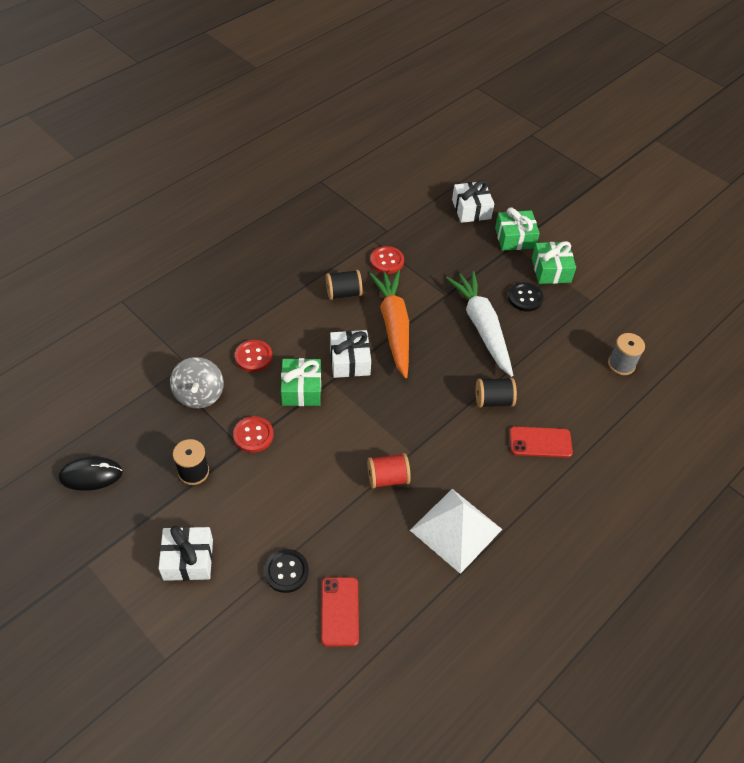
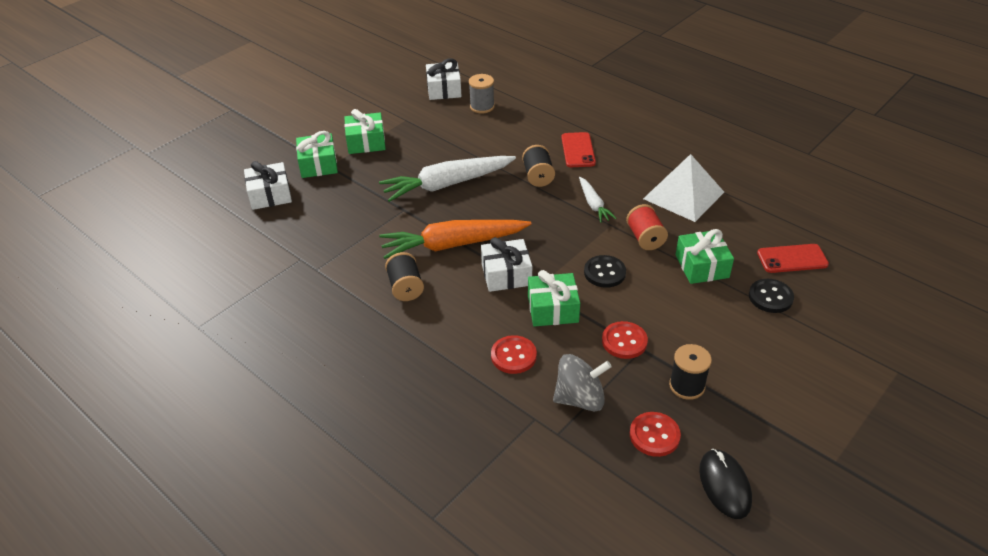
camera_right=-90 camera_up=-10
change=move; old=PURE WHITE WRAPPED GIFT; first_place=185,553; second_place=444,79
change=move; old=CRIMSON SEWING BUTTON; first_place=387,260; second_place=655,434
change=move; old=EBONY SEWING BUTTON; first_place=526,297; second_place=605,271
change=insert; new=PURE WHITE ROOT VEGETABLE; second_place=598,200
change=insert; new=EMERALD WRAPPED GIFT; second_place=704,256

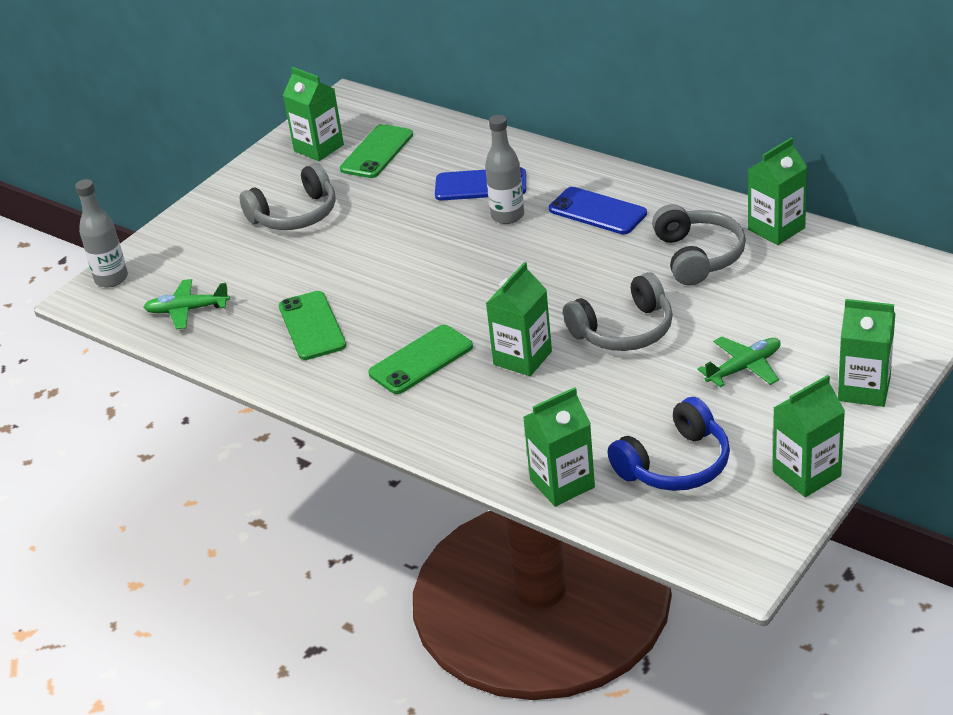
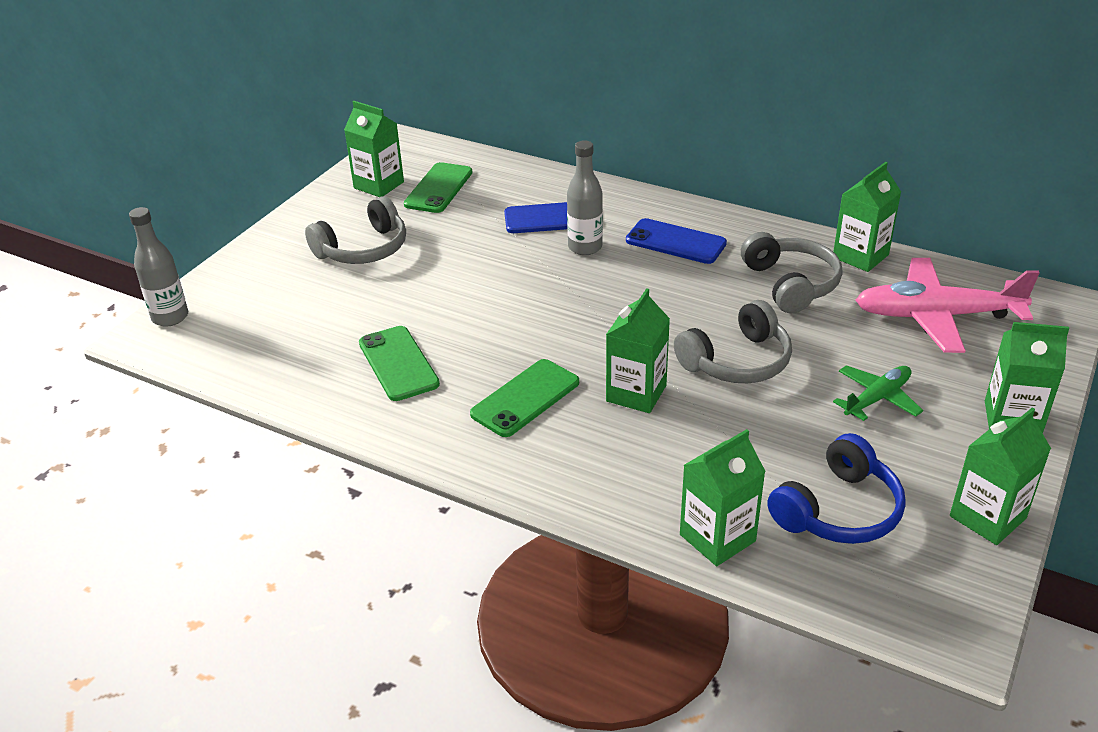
camera_right=-10 camera_up=0
change=delete; old=EMERALD AEROPLANE; first_place=186,304
change=insert; new=ROSY AEROPLANE; second_place=947,305

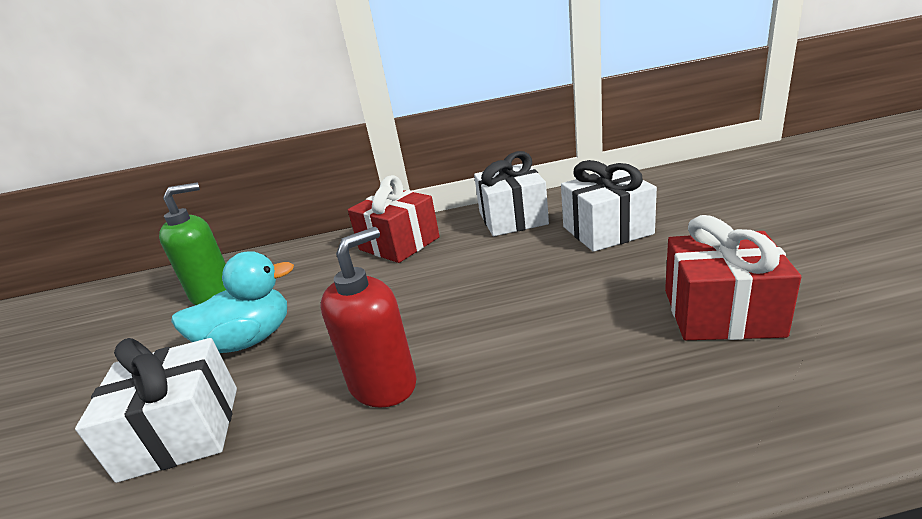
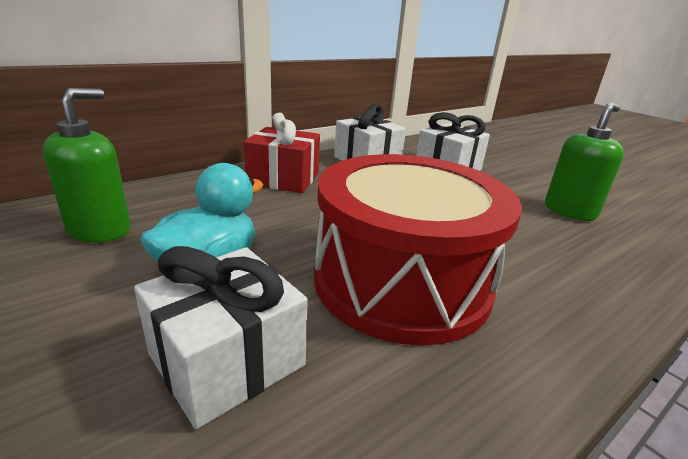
camera_right=-35 camera_up=0
change=replace; old=CRIMSON SOAP DISPENSER; new=CRIMSON SNARE DRUM; first_place=368,317; second_place=418,250
change=replace; old=CRIMSON WRAPPED GIFT; new=EMERALD SOAP DISPENSER; first_place=733,277; second_place=584,162

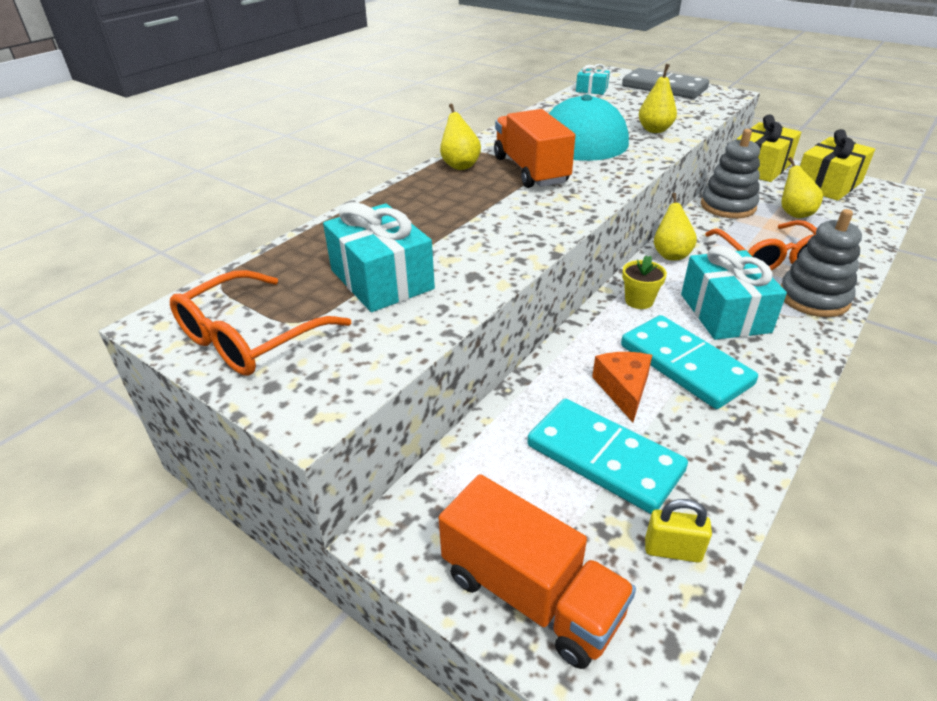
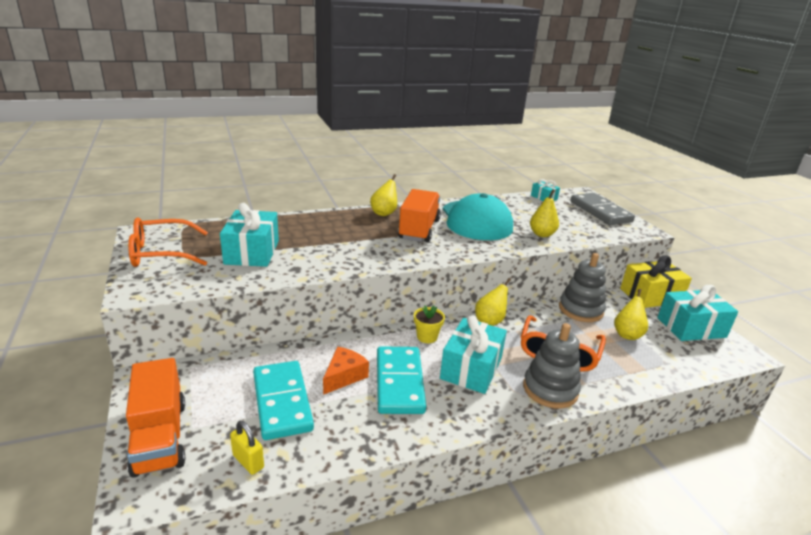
camera_right=30 camera_up=-10
change=recolor; old=YELLOW WRAPPED GIFT; new=TEAL WRAPPED GIFT; first_place=837,165; second_place=697,313

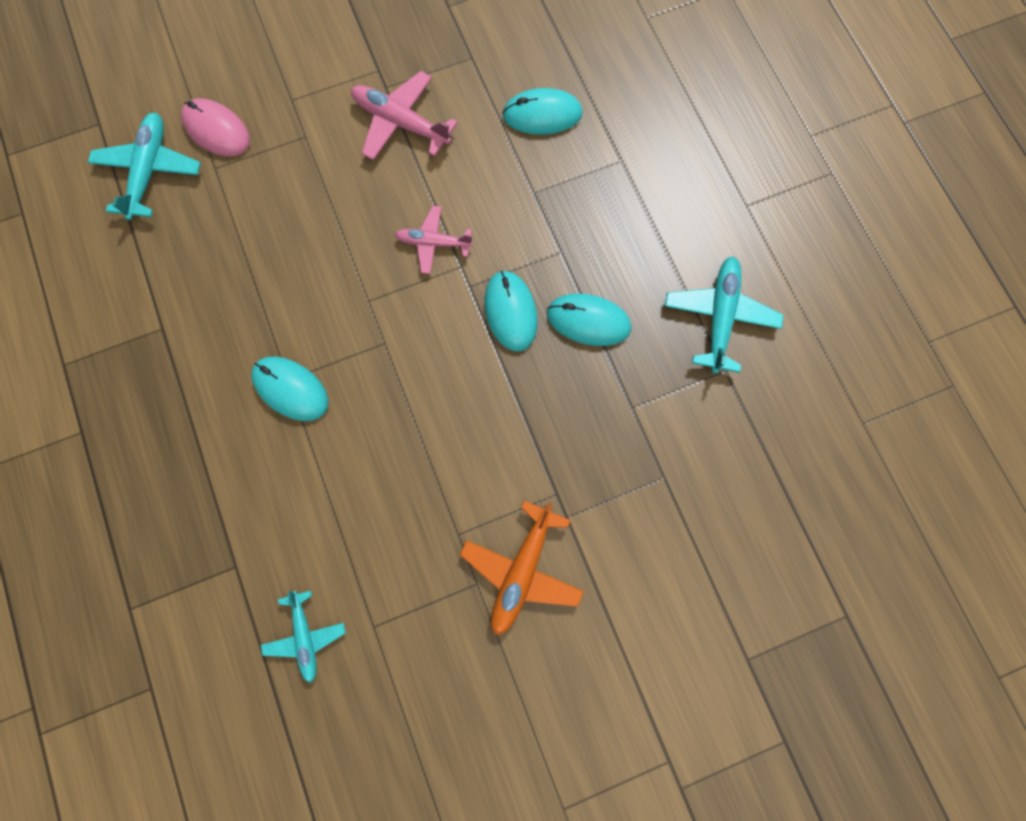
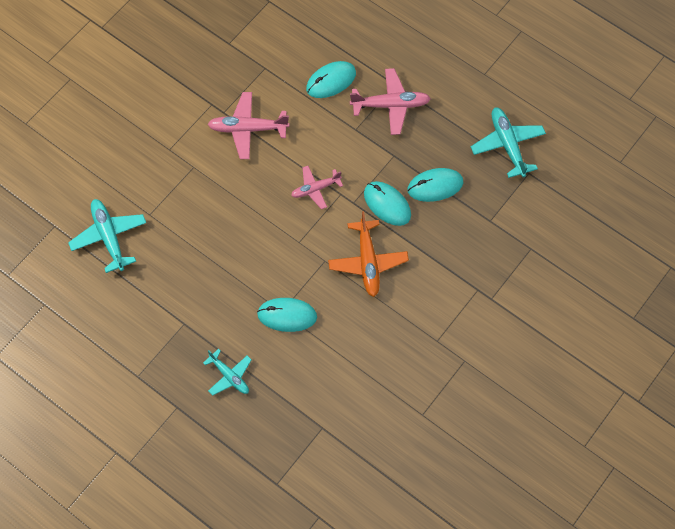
camera_right=-30 camera_up=-10
change=delete; old=ROSY COMPUTER MOUSE; first_place=215,127
change=move; old=TEAL AEROPLANE; first_place=303,637; second_place=227,372
change=move; old=ORANGE-COLOURED AEROPLANE; first_place=522,567; second_place=368,254
change=insert; new=ROSY AEROPLANE; second_place=390,101

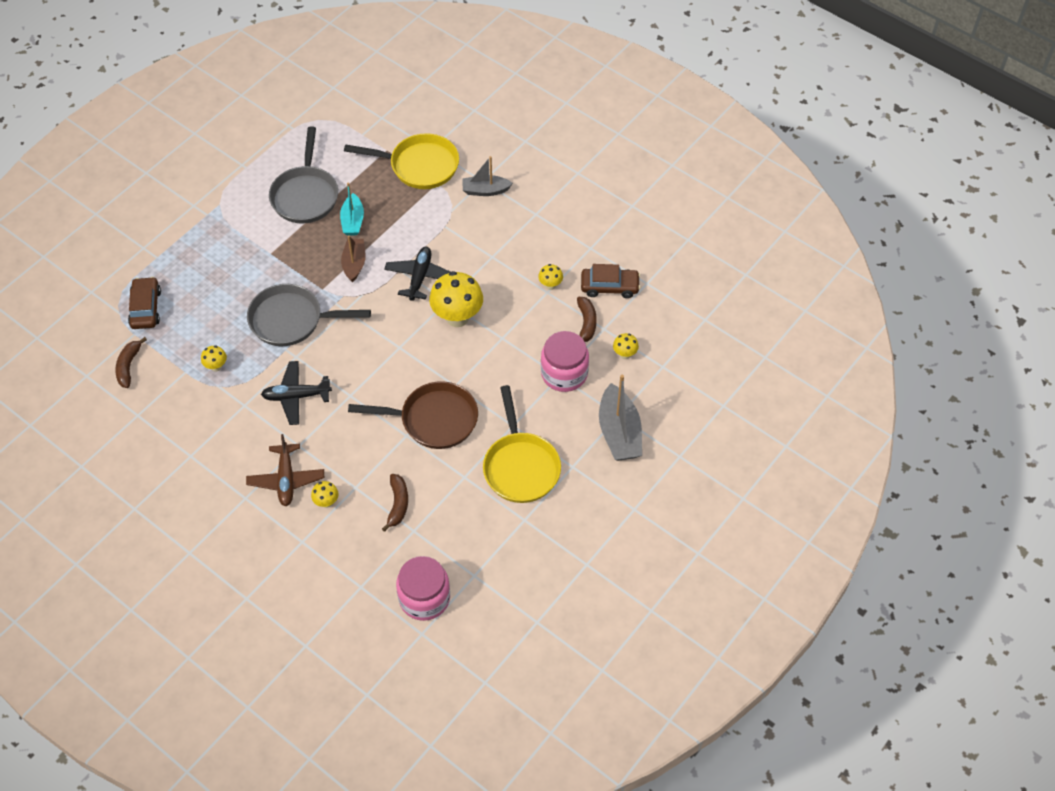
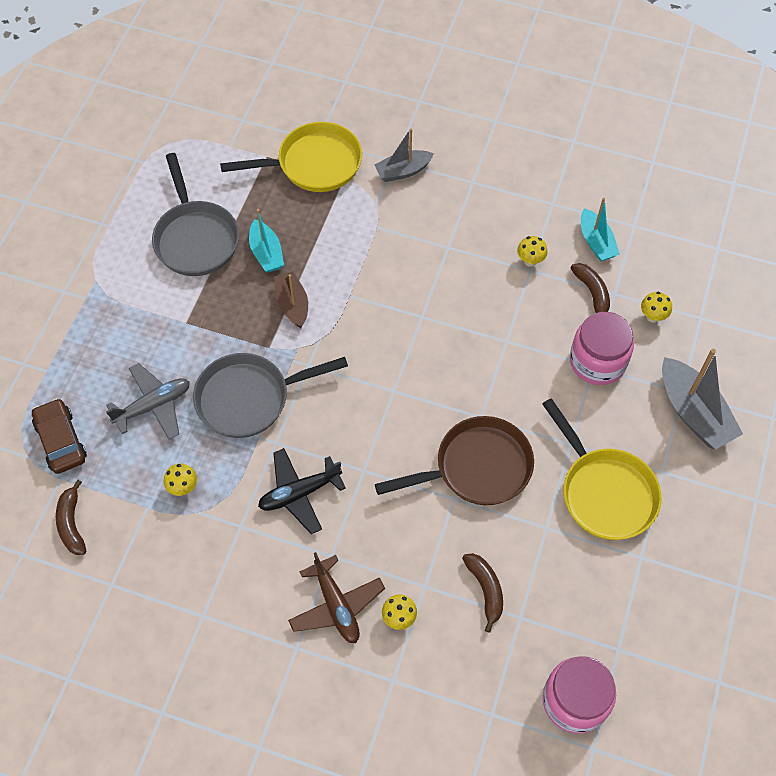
camera_right=-20 camera_up=5
change=delete; old=EBONY AEROPLANE; first_place=417,274
change=delete; old=YELLOW FUNGUS; first_place=456,299
change=replace; old=BROWN CAR; new=TEAL BOAT; first_place=610,281; second_place=600,230
change=insert; new=ASH-GREY AEROPLANE; second_place=148,401

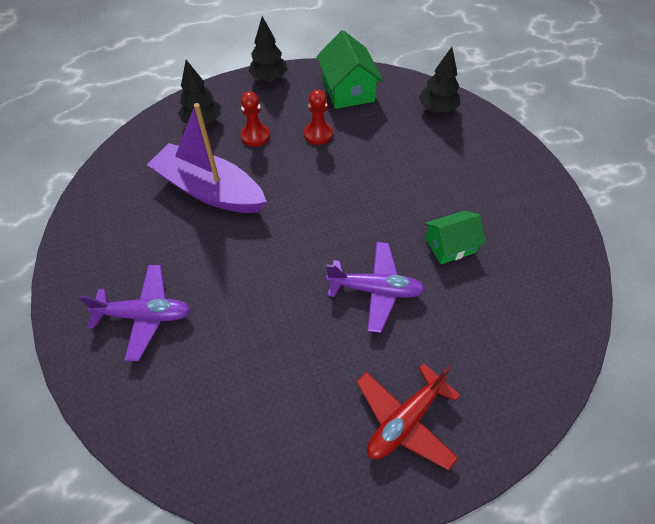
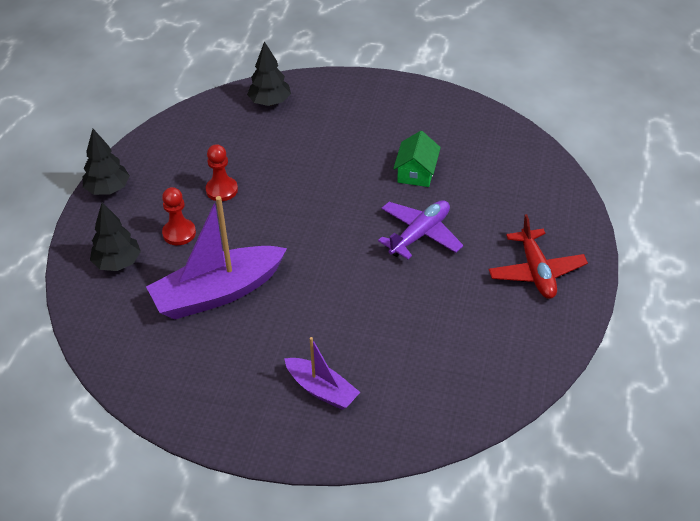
camera_right=-55 camera_up=-10
change=replace; old=VIOLET AEROPLANE; new=VIOLET BOAT; first_place=135,313; second_place=322,373
change=delete; old=EMERALD TOY HOUSE; first_place=350,69

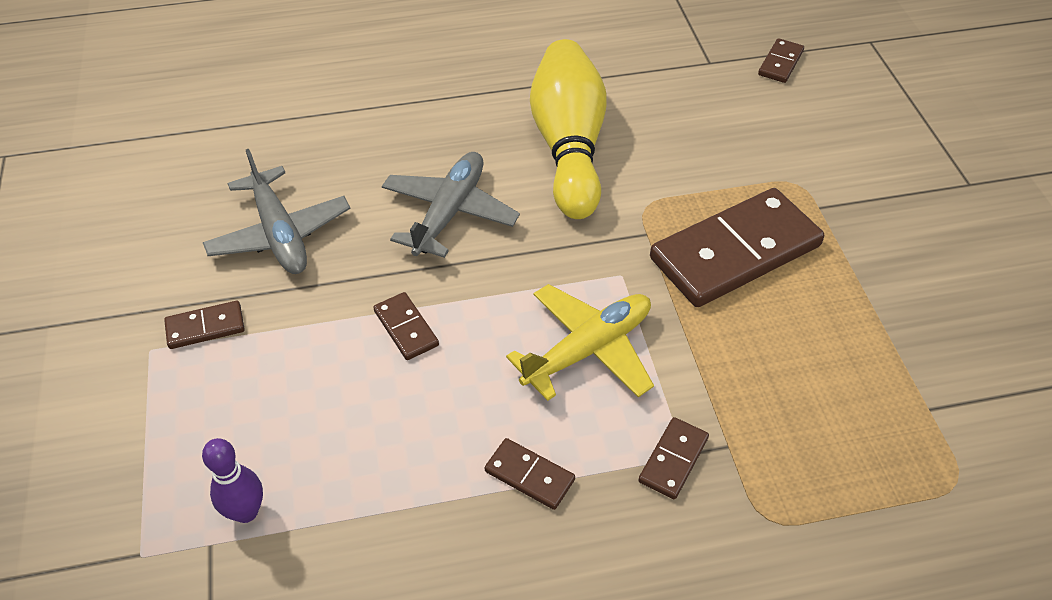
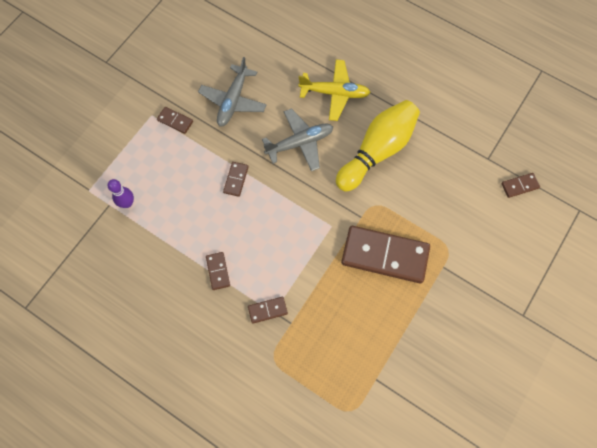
camera_right=45 camera_up=20
change=move; old=YELLOW AEROPLANE; first_place=580,342; second_place=334,90

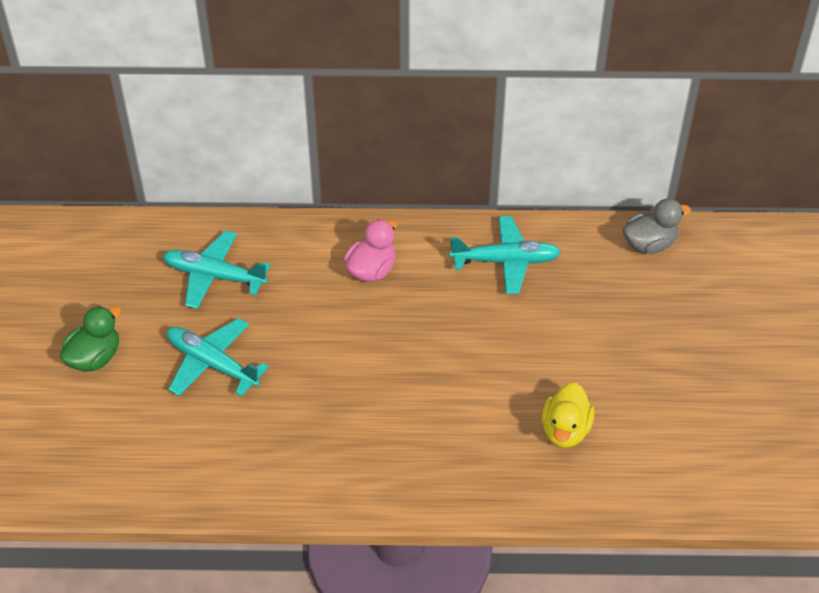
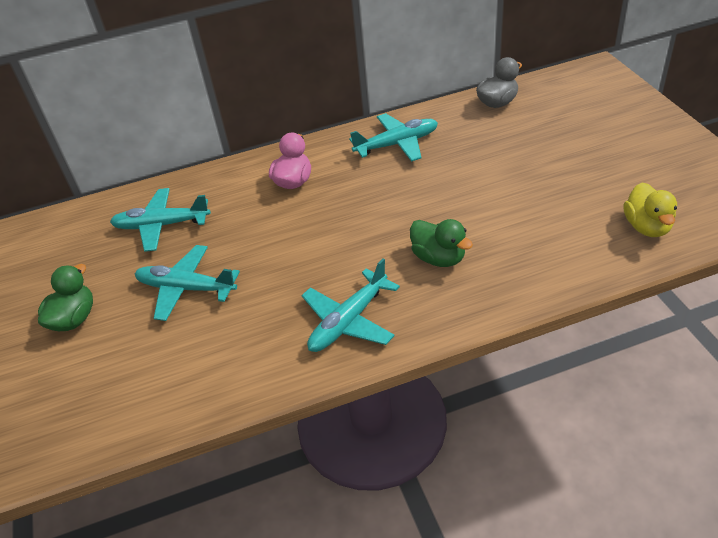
camera_right=-15 camera_up=-5
change=move; old=YELLOW DUCK; first_place=568,415; second_place=650,210
change=insert; new=TEAL AEROPLANE; second_place=351,305
change=insert; new=EMERALD DUCK; second_place=441,243

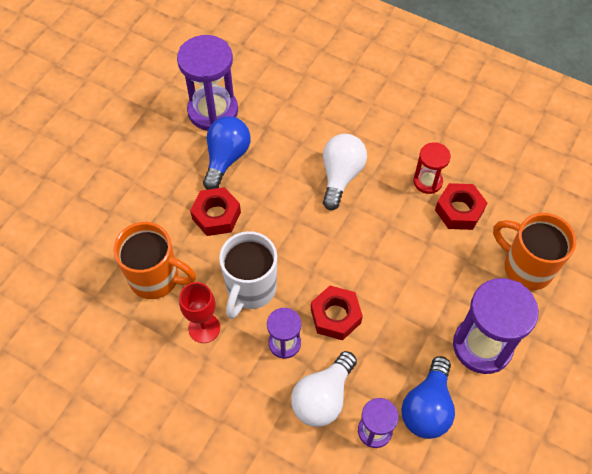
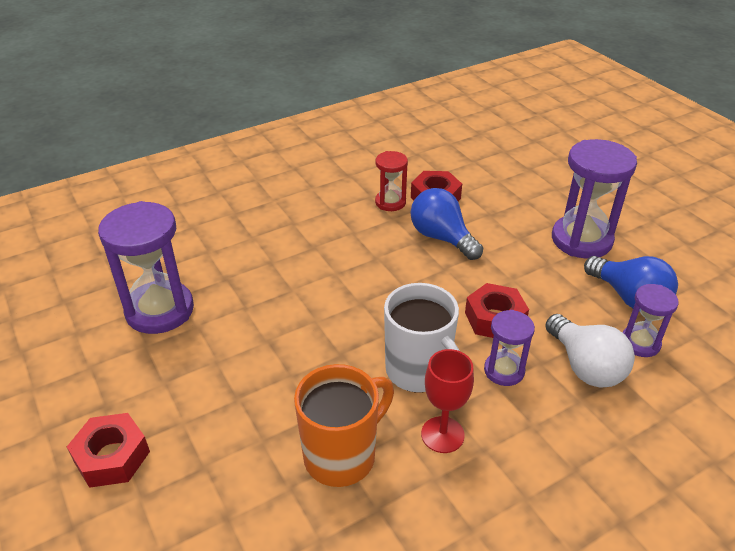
camera_right=-60 camera_up=-20
change=move; old=CRIMSON HEXAGON NUT; first_place=215,211; second_place=108,450
change=move; old=BLUE BULB; first_place=226,153; second_place=447,224
change=delete; old=PURE WHITE BULB; first_place=345,172
change=delete; old=ORANGE-COLOURED TEA MUG; first_place=534,251

